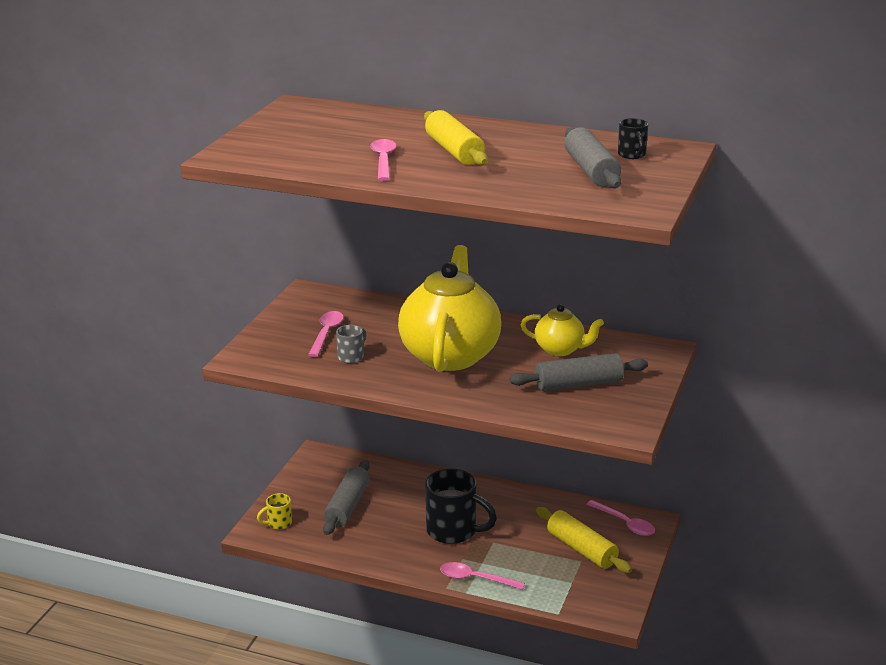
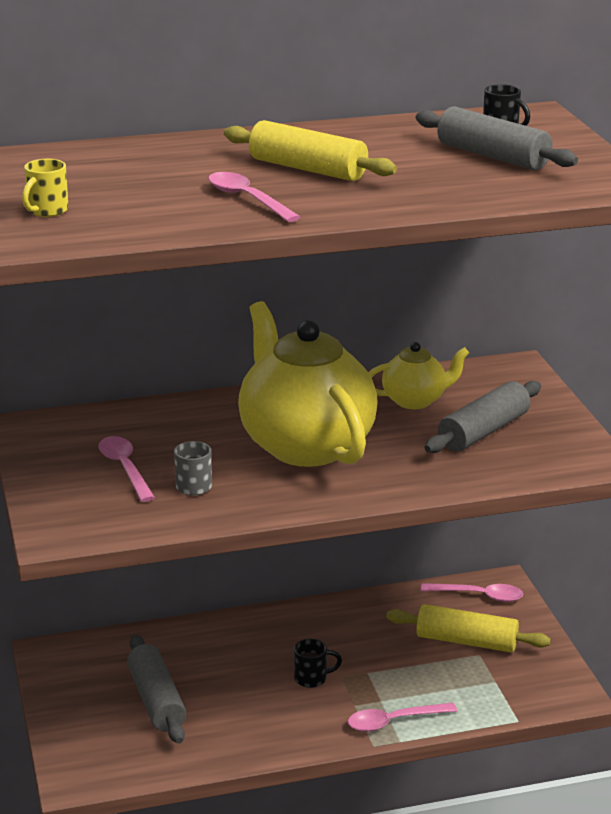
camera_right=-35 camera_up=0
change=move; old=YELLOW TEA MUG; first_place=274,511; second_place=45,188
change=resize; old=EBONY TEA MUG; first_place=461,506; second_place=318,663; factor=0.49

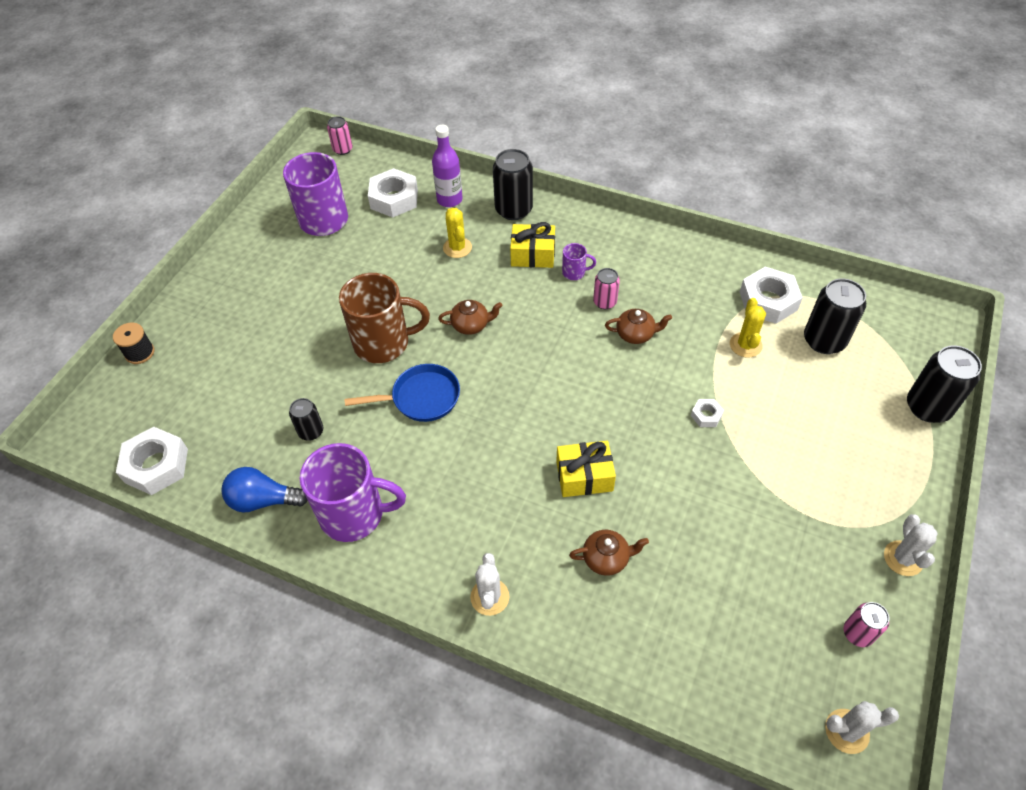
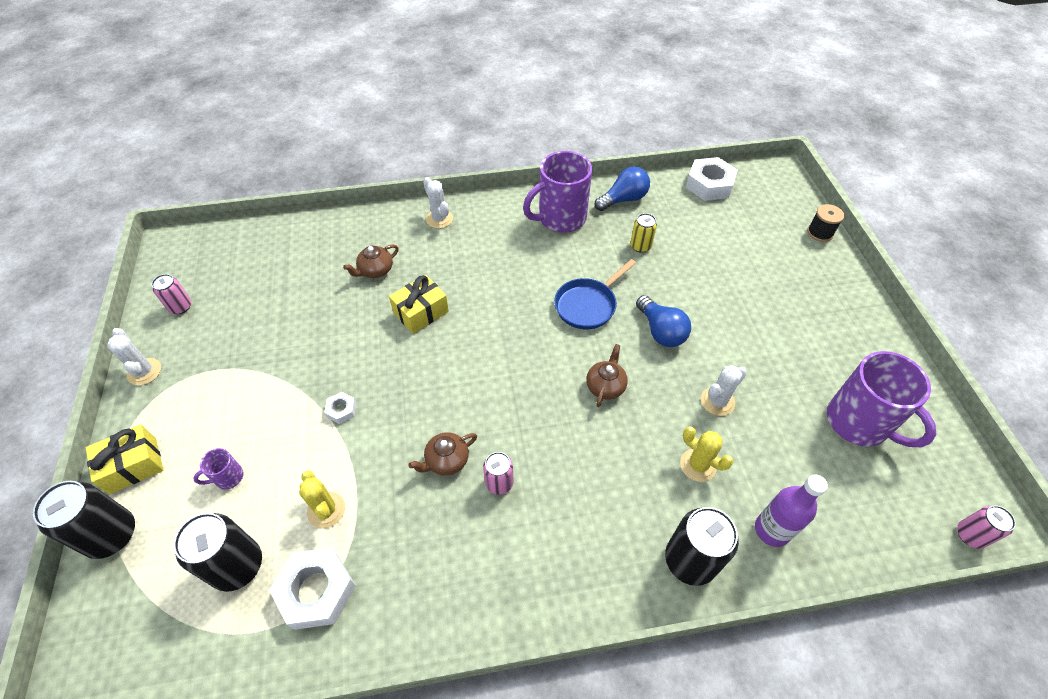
camera_right=145 camera_up=0
change=recolor; old=EBONY TIN; new=YELLOW TIN; first_place=306,419; second_place=643,233
change=replace; old=BROWN TEA MUG; new=BLUE BULB; first_place=384,318; second_place=663,321
change=delete; old=PURE WHITE HEXAGON NUT; first_place=393,192
change=rotate; old=BROWN TEA POT; first_place=470,317; second_place=607,375; degrees=150
change=move; old=YELLOW WRAPPED GIFT; first_place=532,245; second_place=124,459
change=move; old=VIOLET TEA MUG; first_place=579,261; second_place=218,469
change=move; old=PURE WHITE CACTUS; first_place=862,727; second_place=724,390

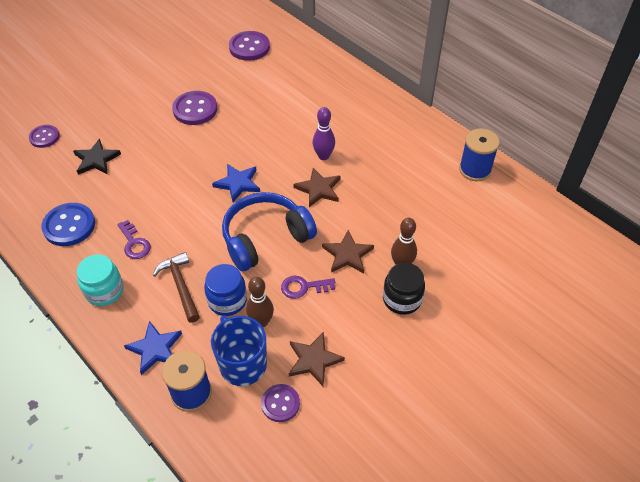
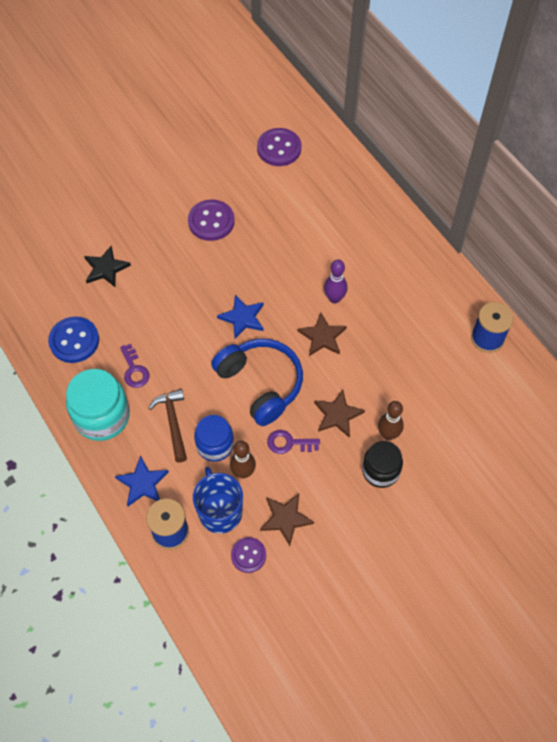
camera_right=10 camera_up=10
change=delete; old=VIOLET SEWING BUTTON; first_place=44,136
change=resize; old=TEAL JAM JAR; first_place=100,280; second_place=98,405; factor=1.53
change=rotate; old=BLUE OVER-EAR HEADPHONES; first_place=269,231; second_place=257,382; degrees=75

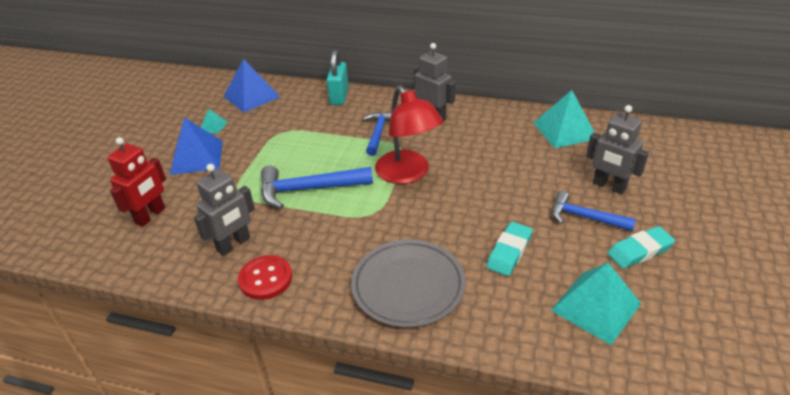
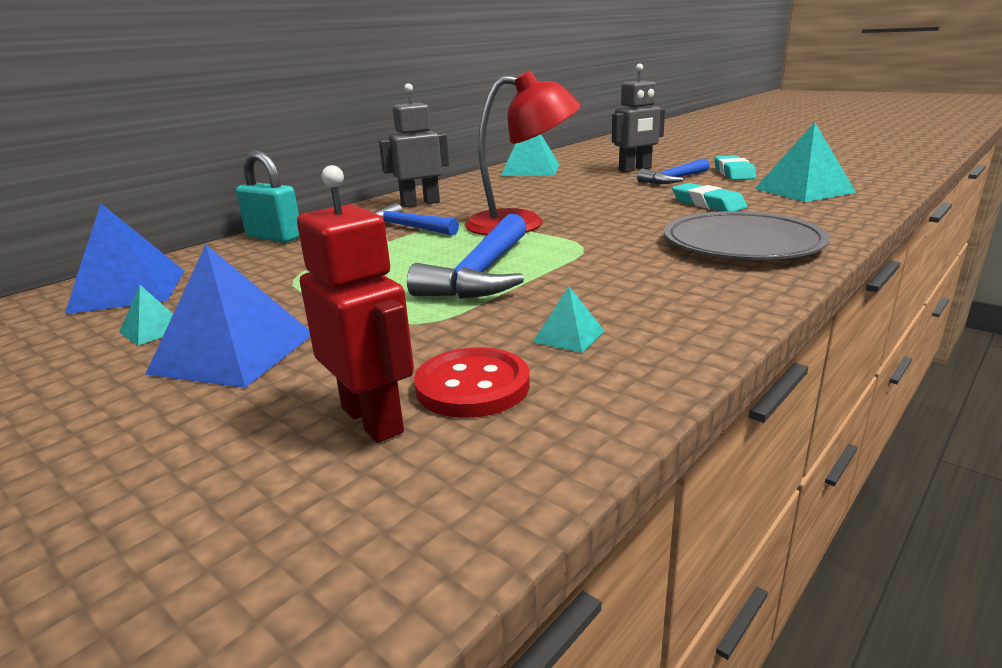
camera_right=-65 camera_up=-15
change=replace; old=ASH-GREY ROBOT FIGURE; new=TEAL PYRAMID SHAPE; first_place=224,210; second_place=569,320
change=move; old=CRIMSON SEWING BUTTON; first_place=265,277; second_place=472,382

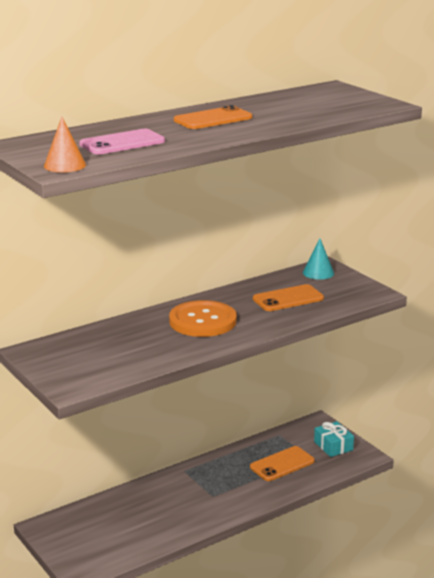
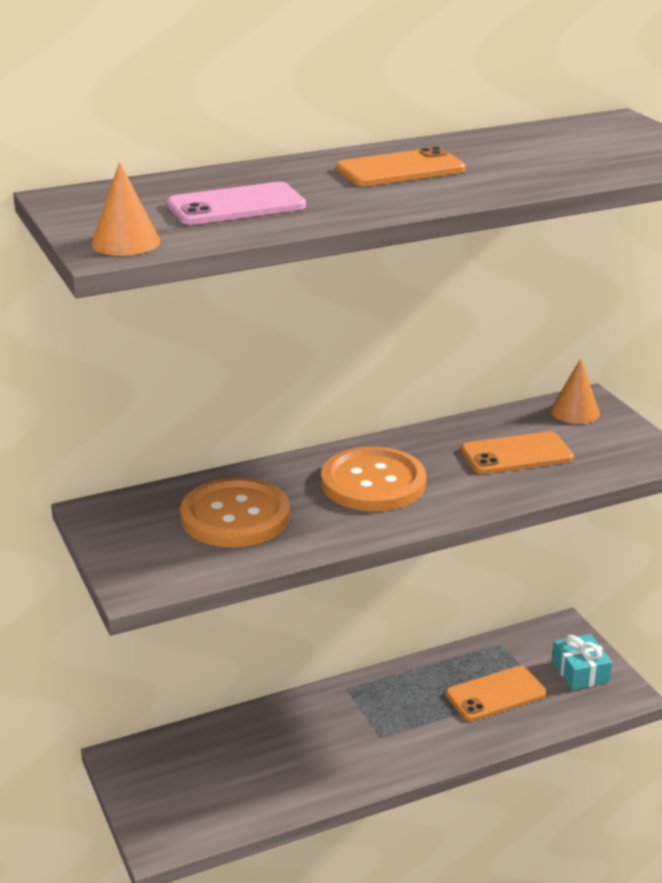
camera_right=10 camera_up=5
change=recolor; old=TEAL SOLID CONE; new=ORANGE-COLOURED SOLID CONE; first_place=318,259; second_place=575,391
change=insert; new=ORANGE-COLOURED SEWING BUTTON; second_place=235,512

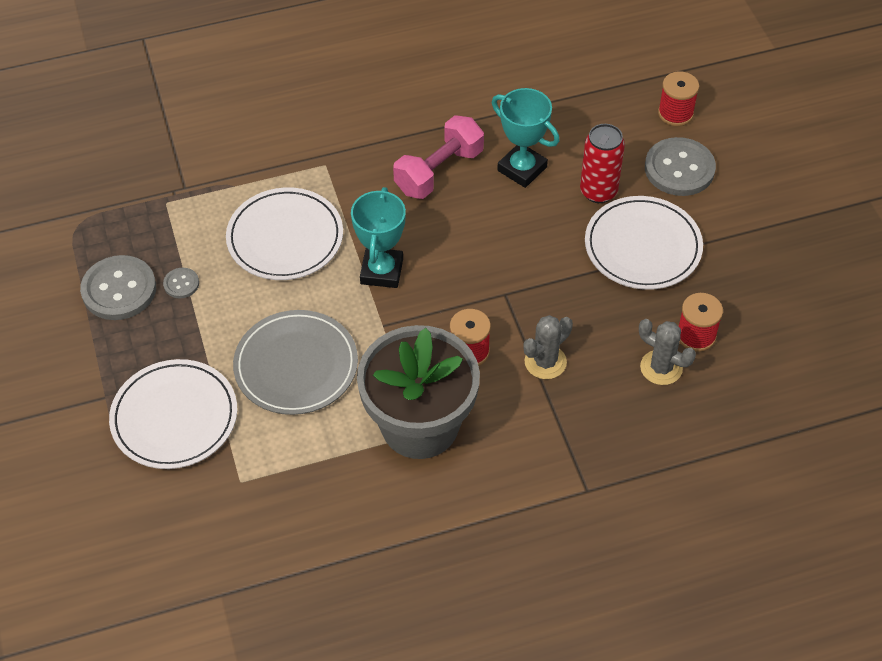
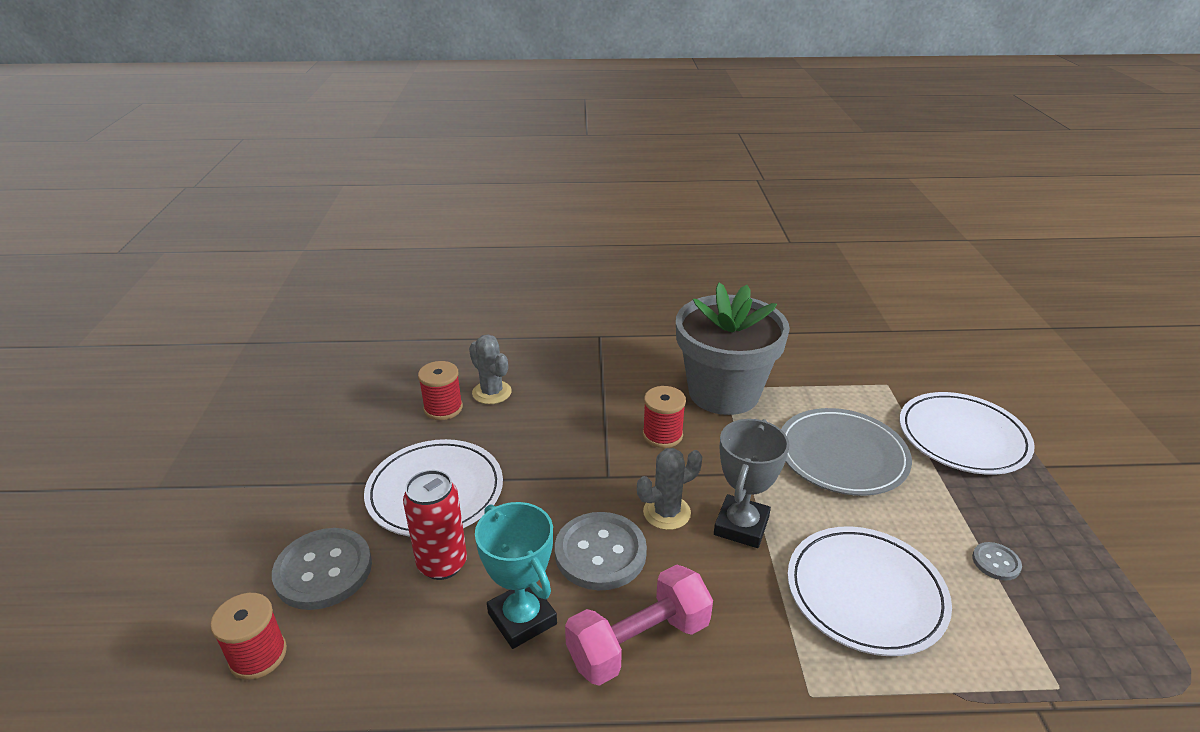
camera_right=-165 camera_up=-20
change=move; old=ASH-GREY SEWING BUTTON; first_place=118,287; second_place=601,551
change=recolor; old=TEAL TROPHY; new=ASH-GREY TROPHY; first_place=378,237; second_place=751,483
change=move; old=ASH-GREY CACTUS; first_place=548,347; second_place=669,489

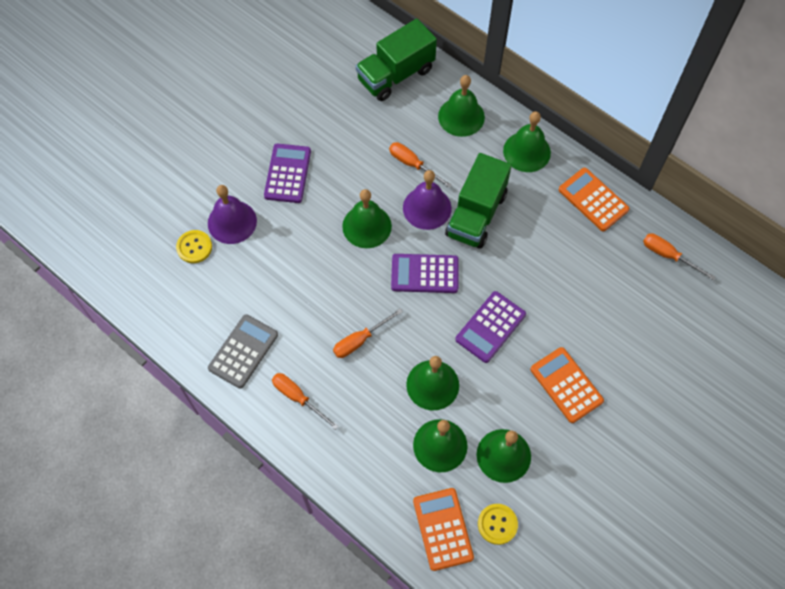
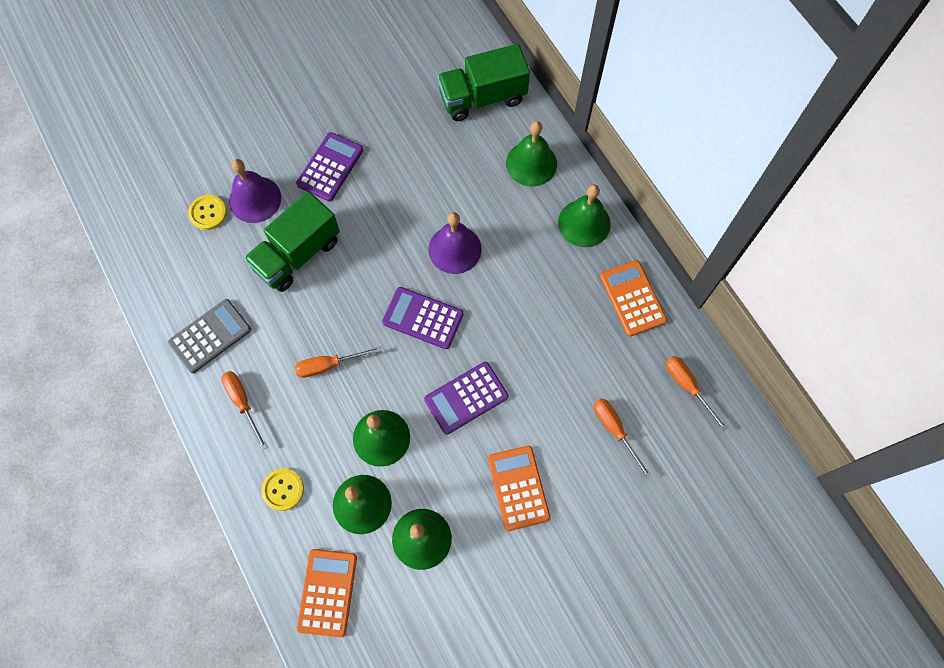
camera_right=20 camera_up=5
change=delete; old=EMERALD BELL; first_place=367,218
change=move; old=ORANGE-COLOURED FLAT SCREWDRIVER; first_place=420,165; second_place=622,438
change=move; old=EMERALD TOY TRUCK; first_place=478,201; second_place=292,241
change=move; old=YELLOW SEWING BUTTON; first_place=498,524; second_place=282,489

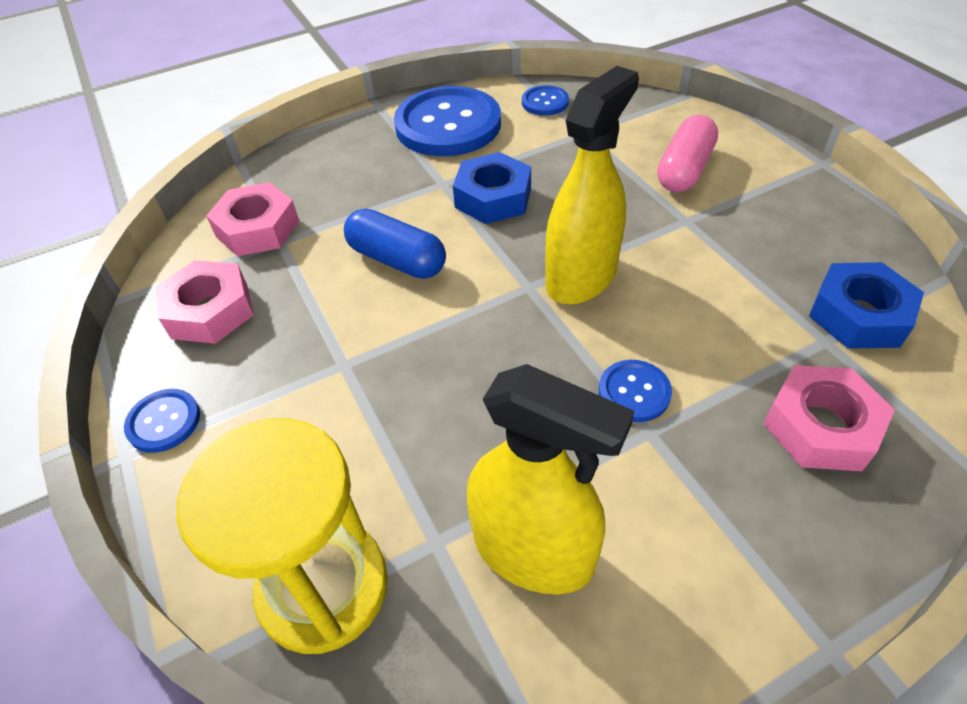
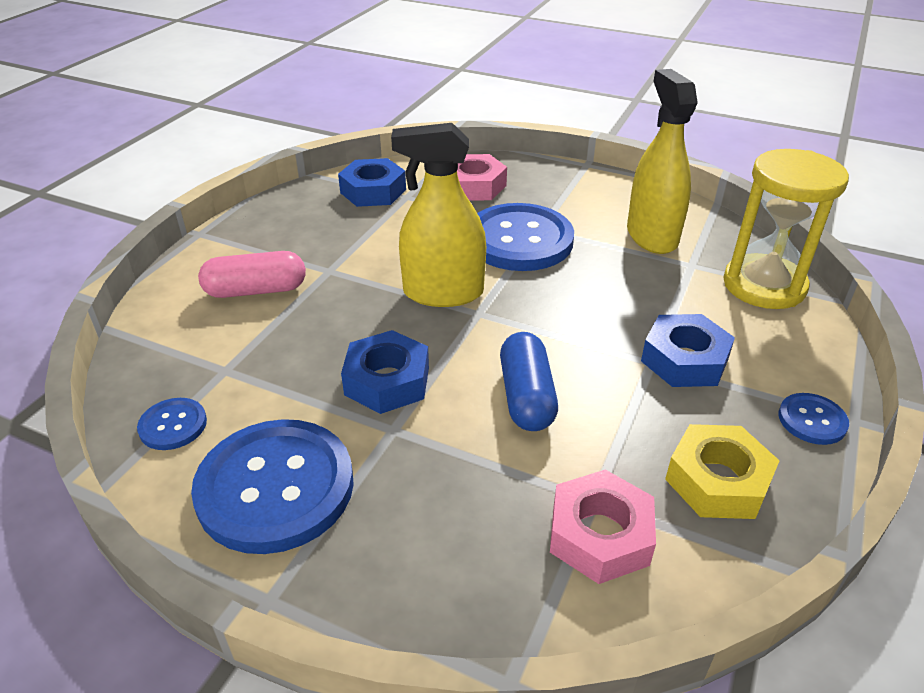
camera_right=-130 camera_up=-10
change=recolor; old=ROSY HEXAGON NUT; new=YELLOW HEXAGON NUT; first_place=205,302; second_place=722,471
change=resize; old=BLUE SEWING BUTTON; first_place=635,391; second_place=525,237; factor=2.19
change=insert; new=BLUE HEXAGON NUT; second_place=688,350

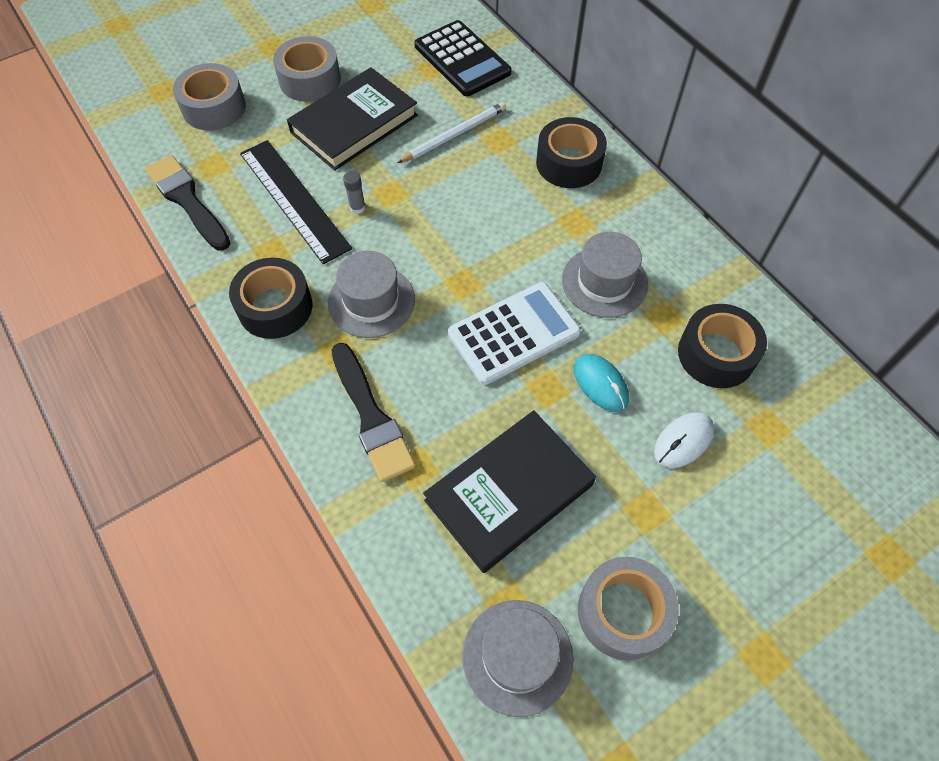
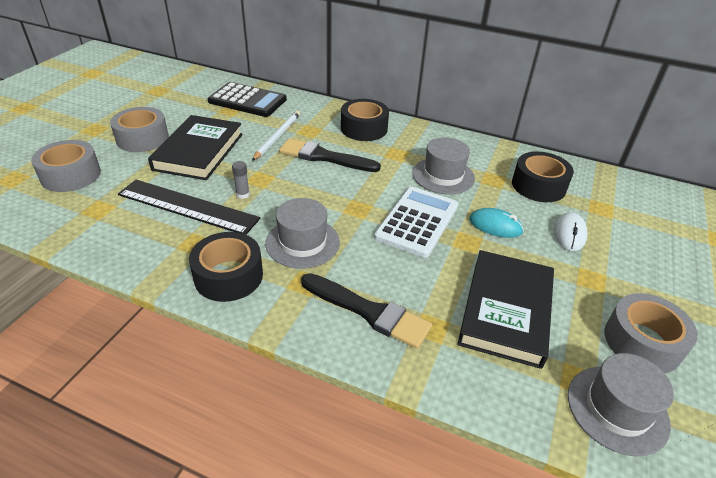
camera_right=-35 camera_up=-20
change=move; old=EBONY BRUSH; first_place=187,203; second_place=330,155

